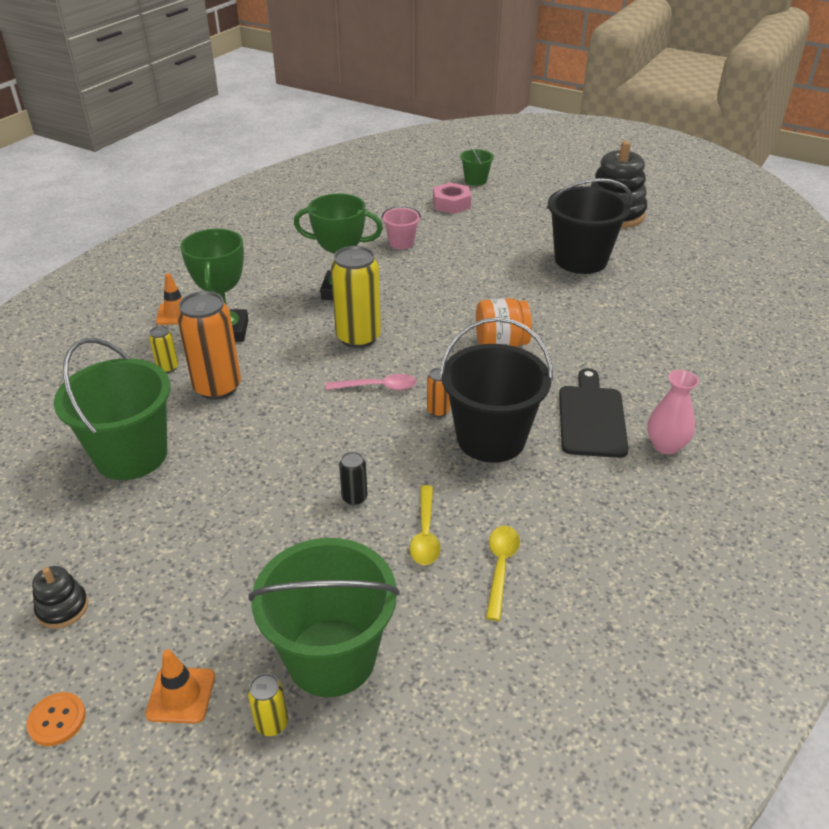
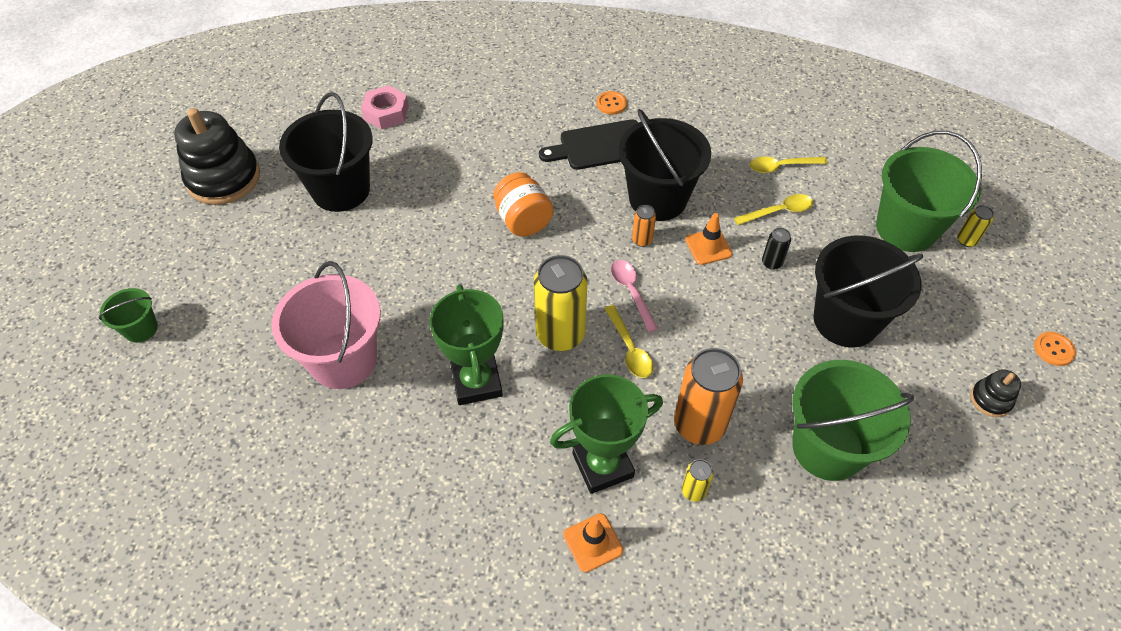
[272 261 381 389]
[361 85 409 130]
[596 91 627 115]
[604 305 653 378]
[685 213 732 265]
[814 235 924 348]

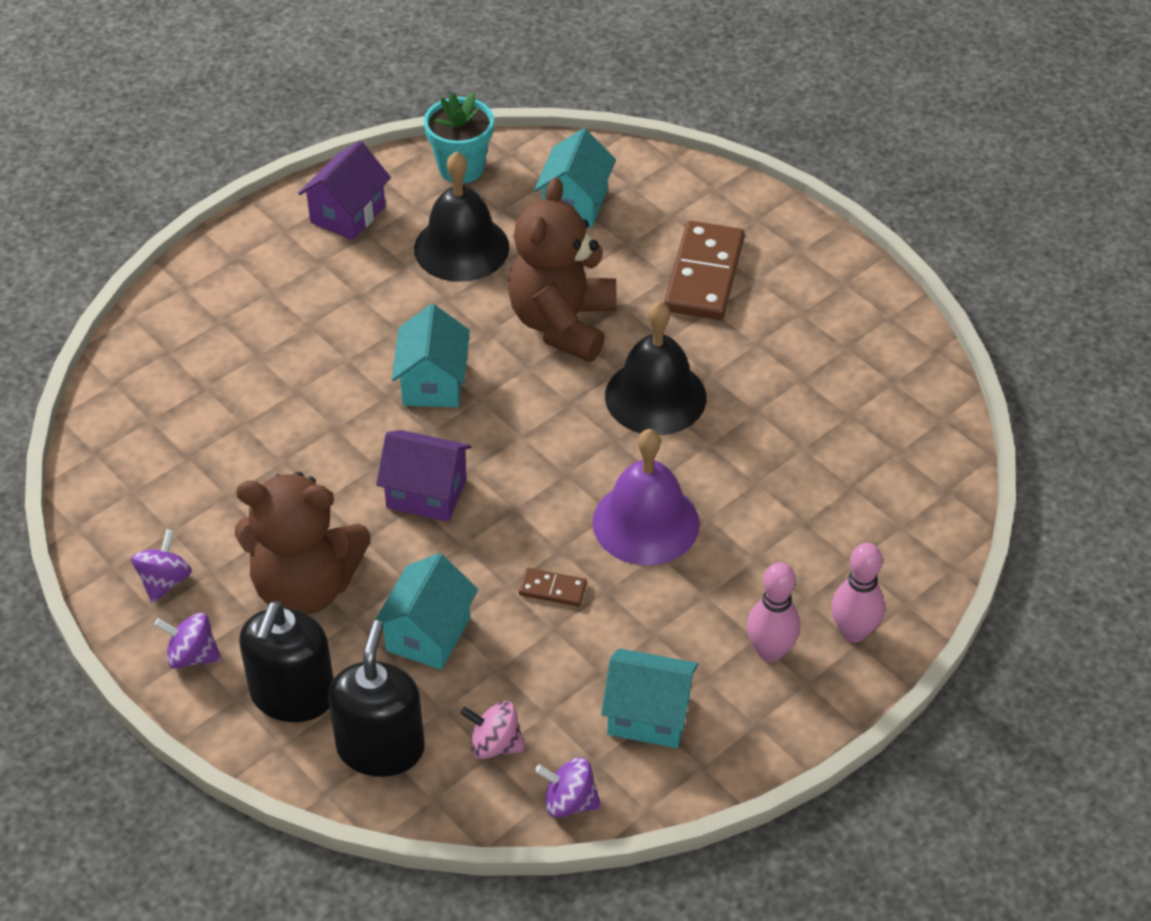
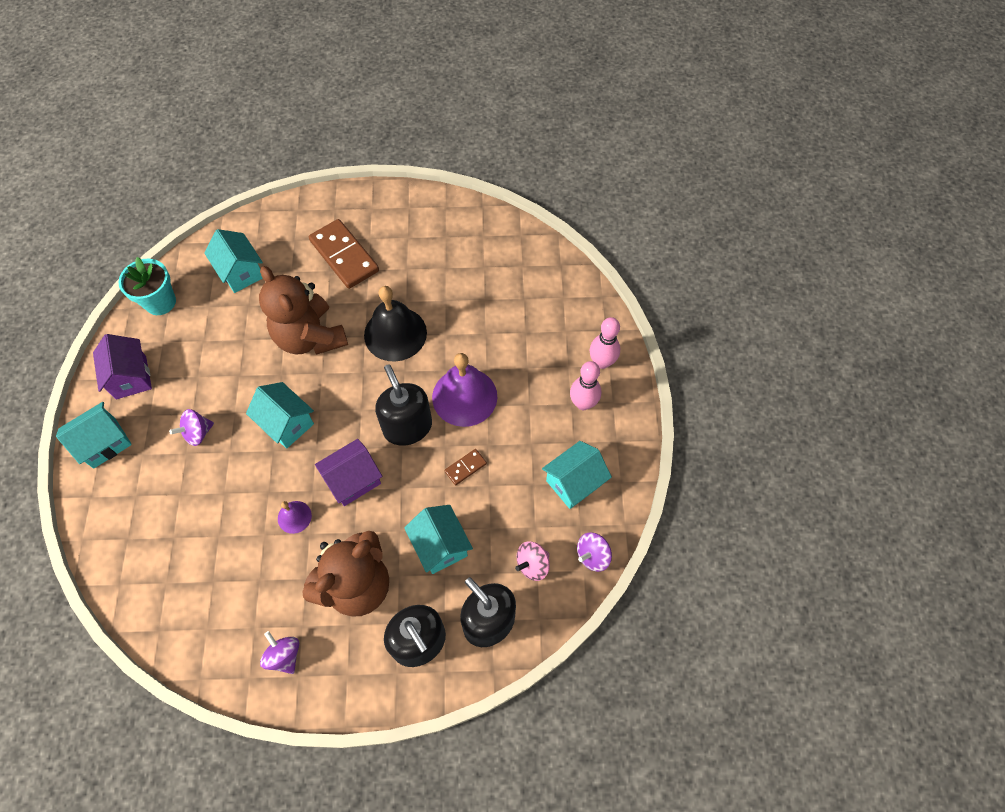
[56 402 132 469]
[169 409 214 446]
[278 501 312 534]
[375 364 432 446]
[414 151 509 282] (first image)

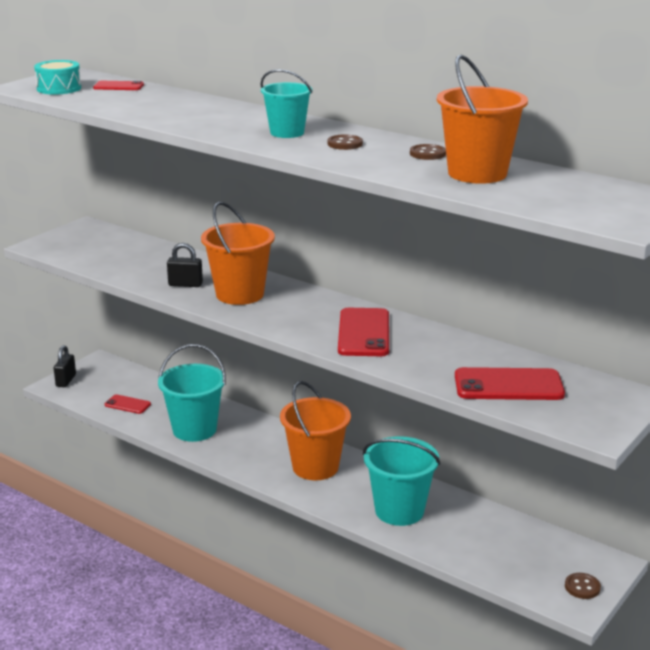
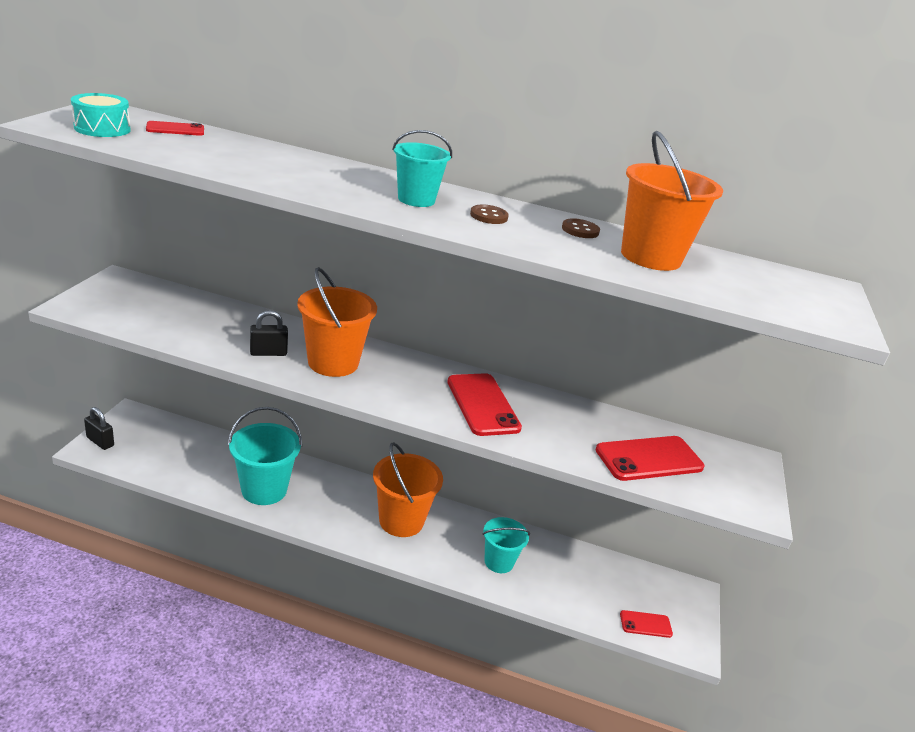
[84 407 114 450]
[483 517 530 573]
[620 610 673 638]
[565 573 601 599] (first image)

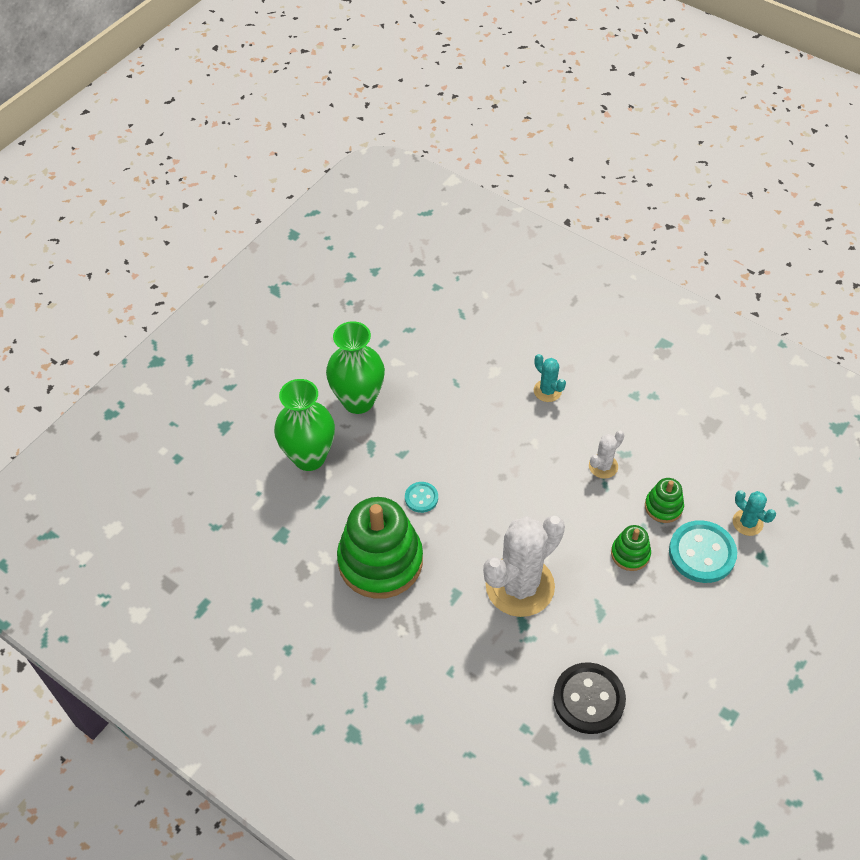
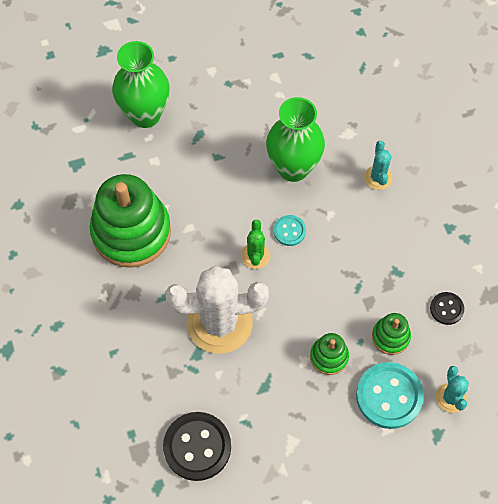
[241 220 270 269]
[266 97 325 182]
[274 215 306 246]
[430 292 464 325]
[589 431 625 479] (first image)

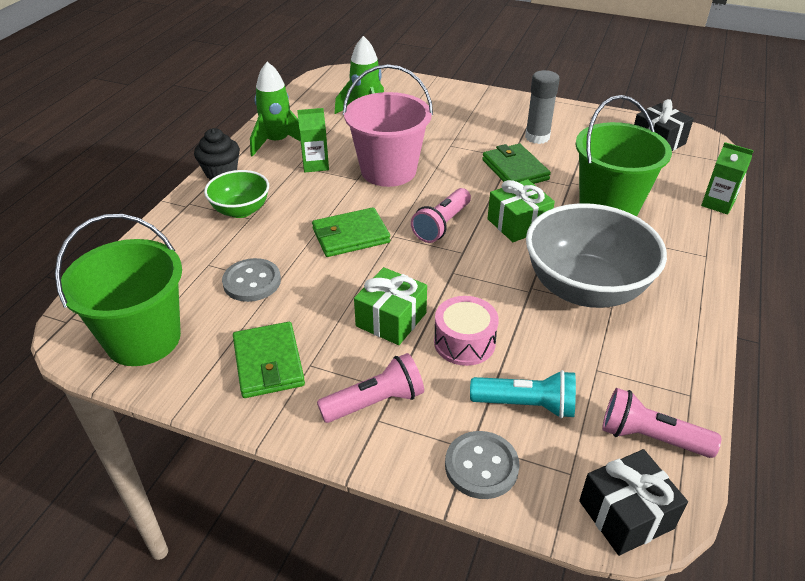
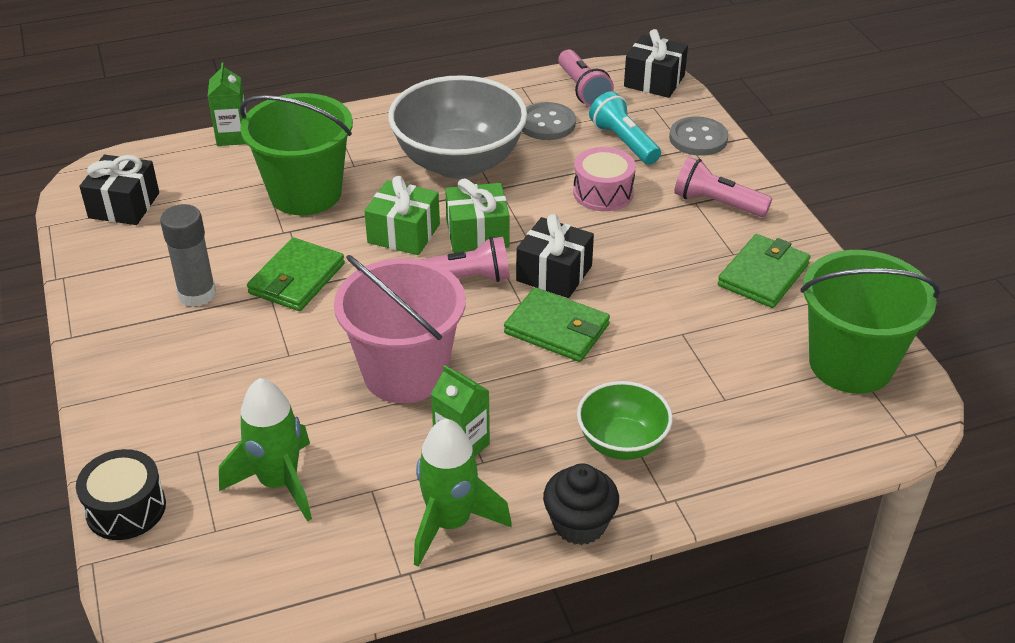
[76 449 166 540]
[445 178 509 253]
[516 214 594 298]
[522 102 576 140]

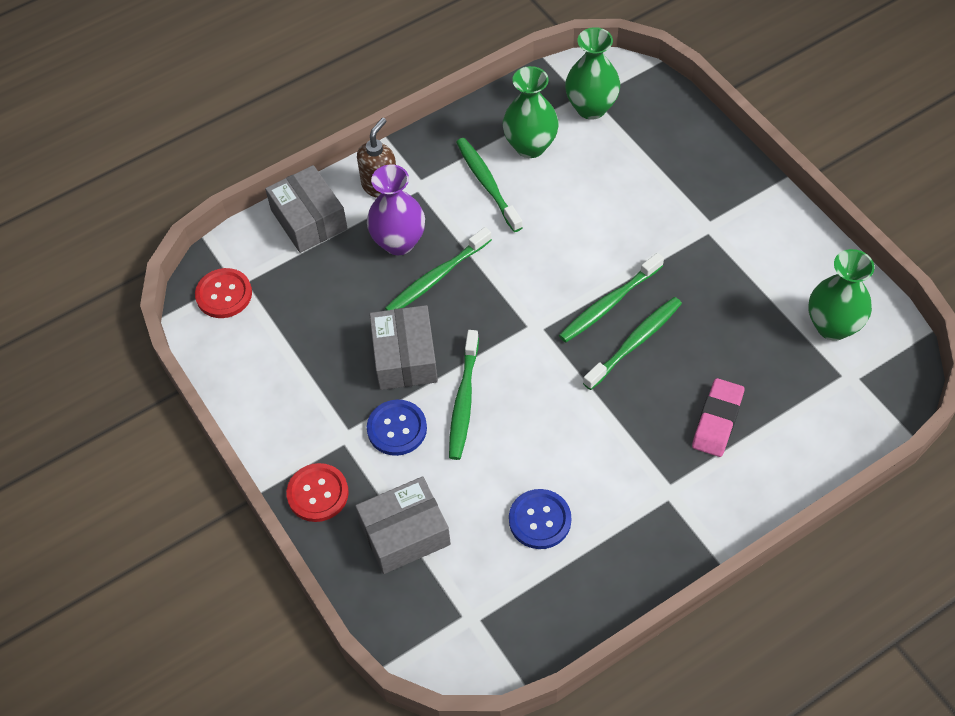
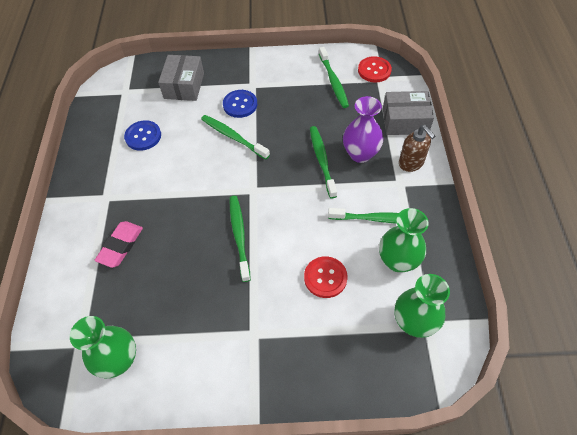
[95 221 143 268]
[304 256 348 298]
[319 47 349 108]
[369 305 438 390] (first image)

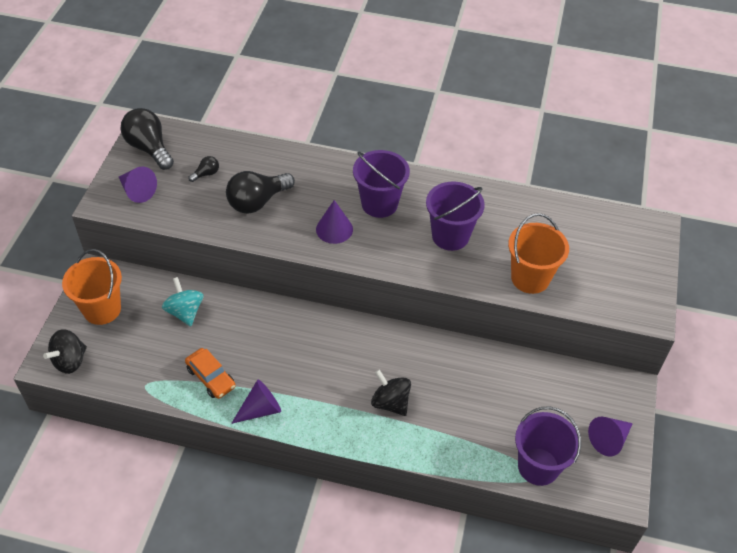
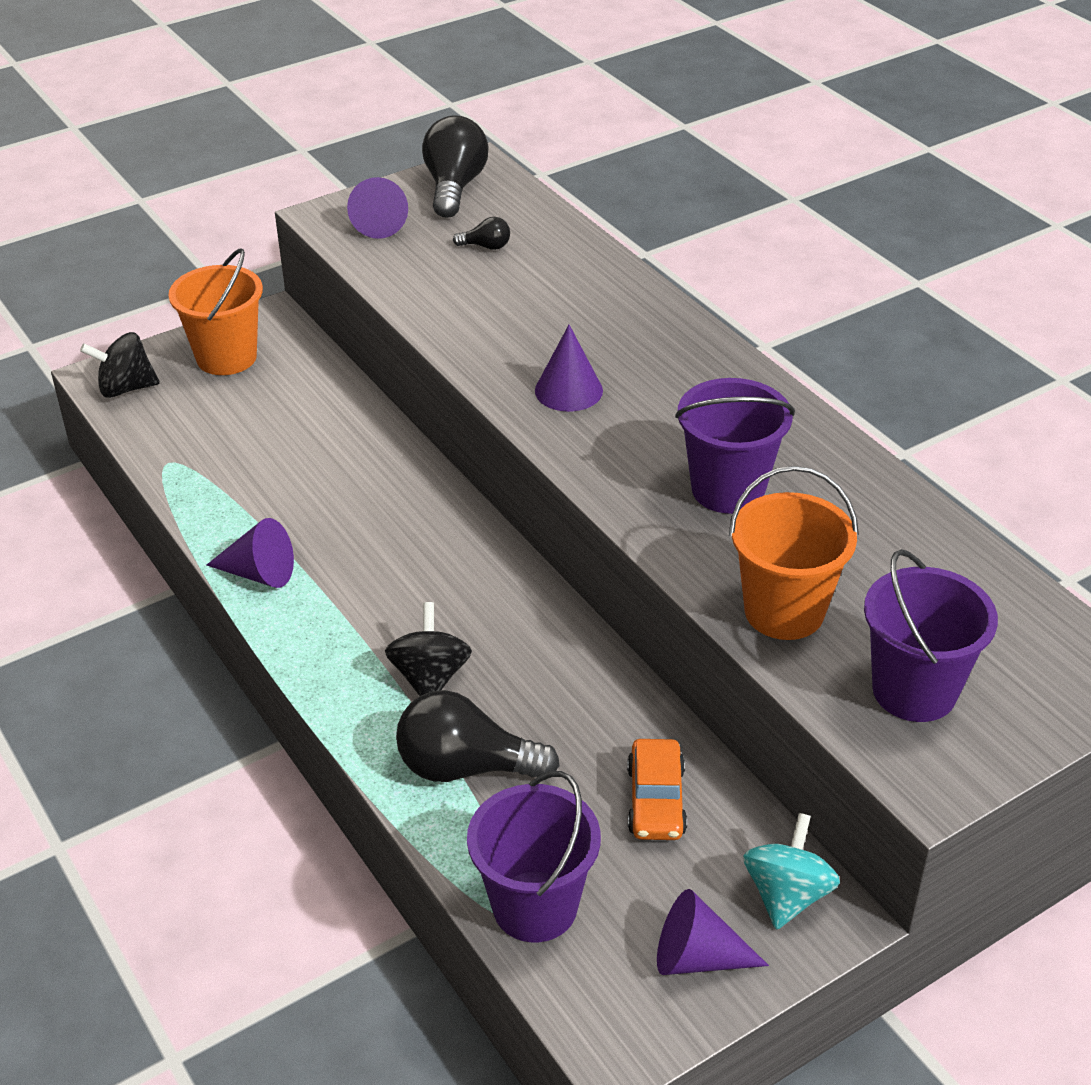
[396 690 560 782]
[627 739 687 840]
[743 813 840 930]
[864 549 998 722]

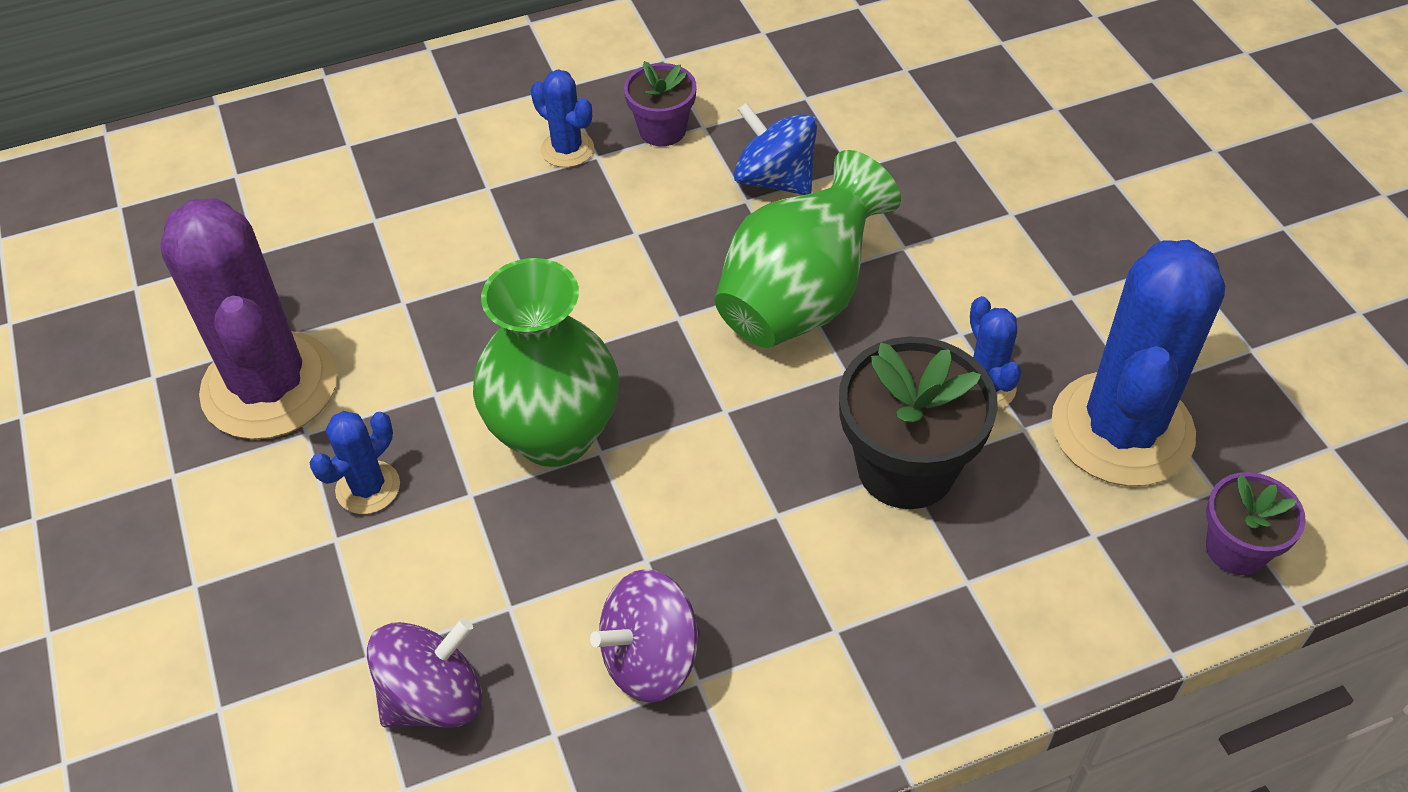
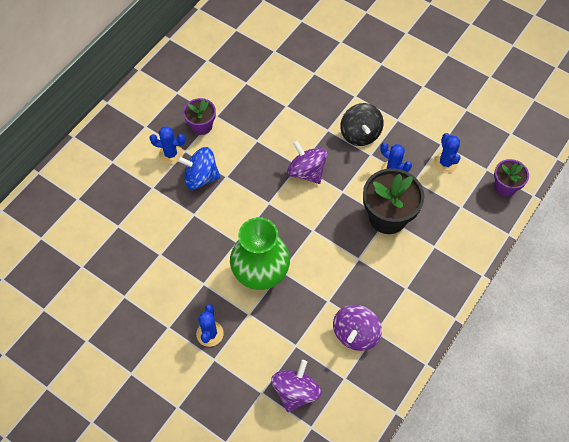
[177 147 220 189]
[287 141 327 184]
[340 103 384 146]
[434 133 460 173]
[160 198 337 440] (first image)

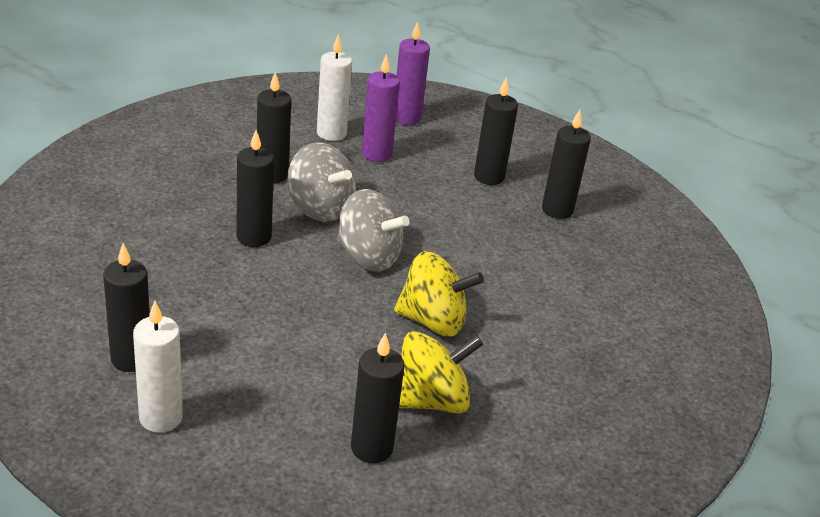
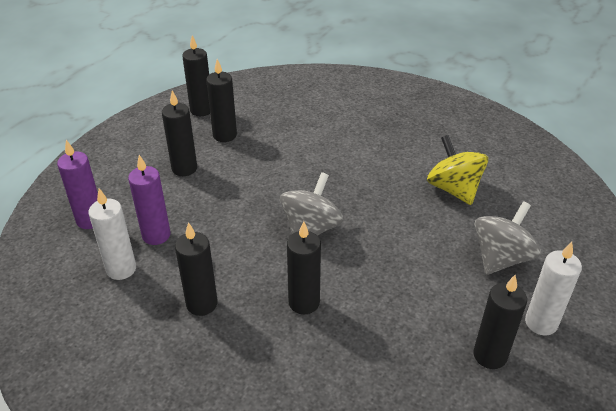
[182 35 210 116]
[475 201 541 275]
[394 251 484 336] (first image)

